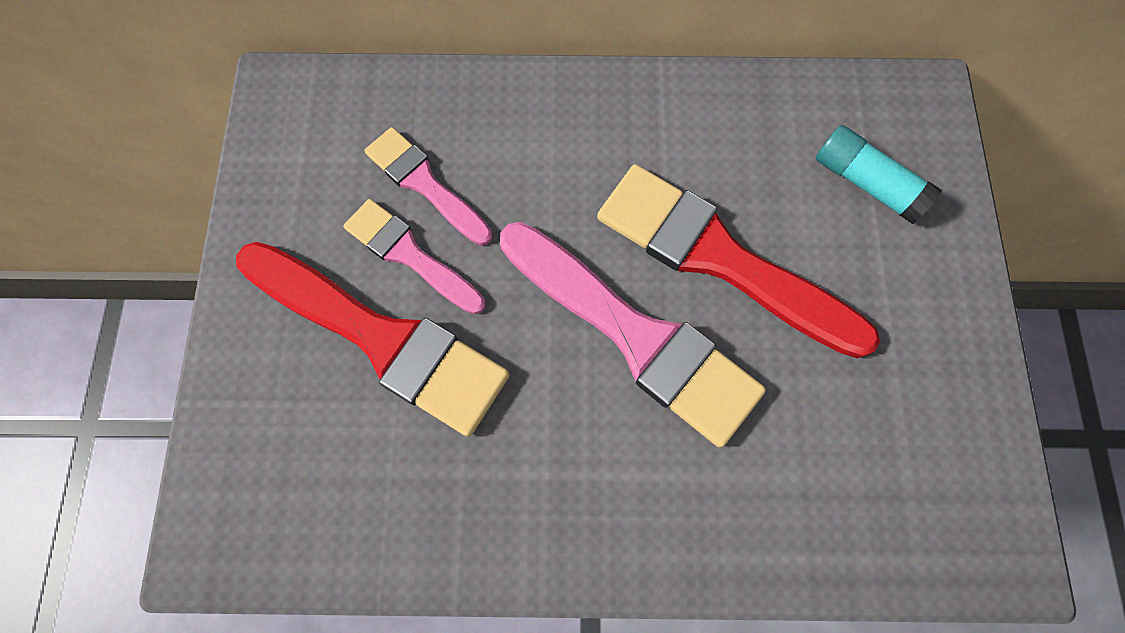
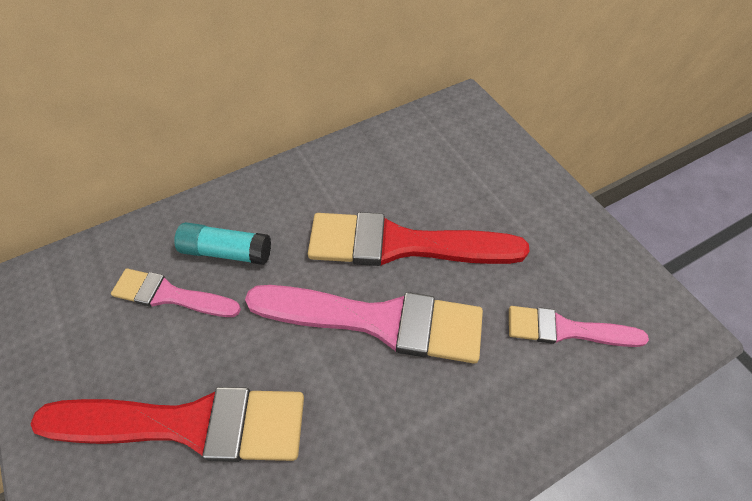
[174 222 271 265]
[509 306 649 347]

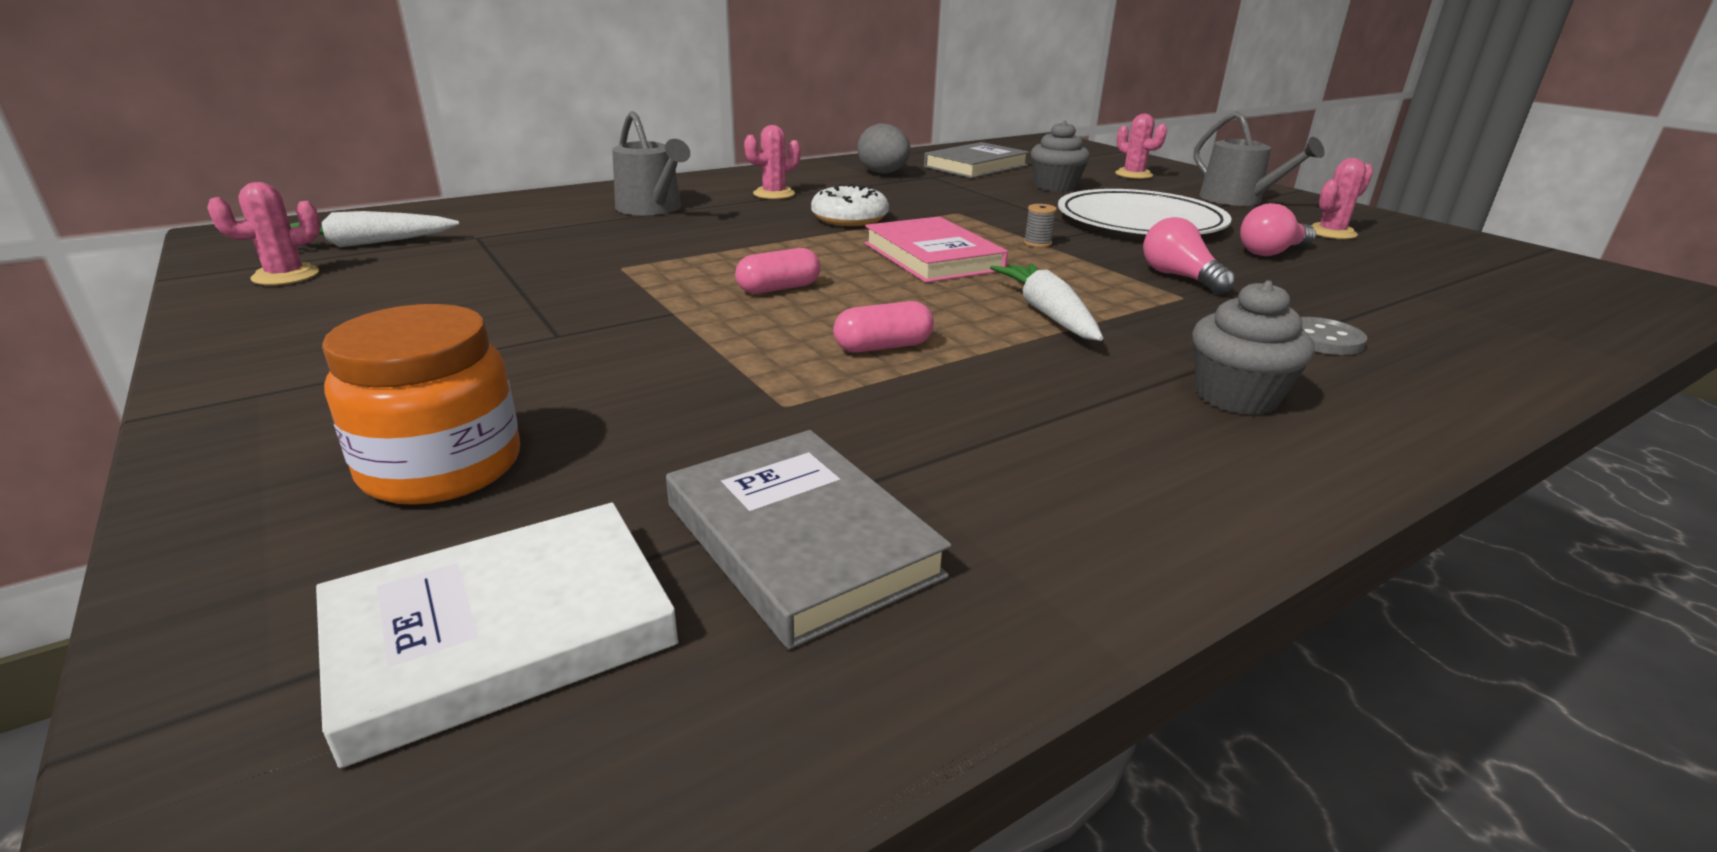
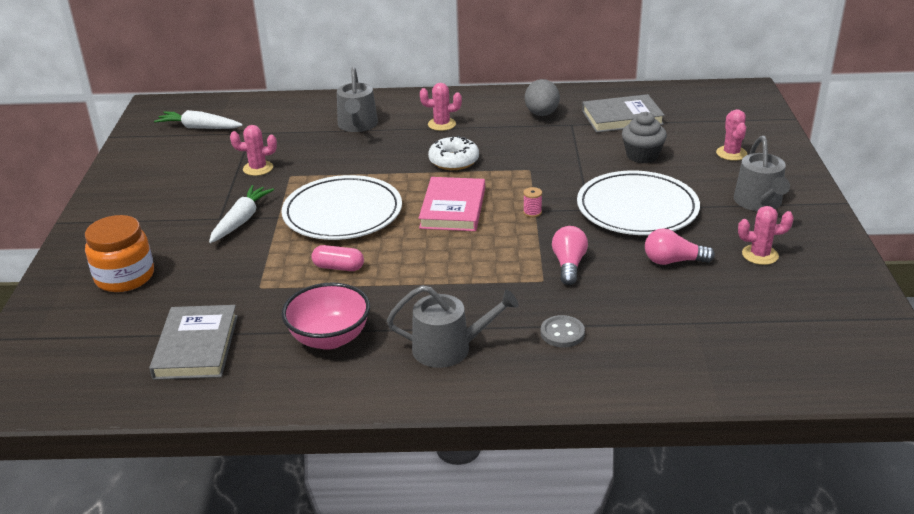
[209 185 274 243]
[230 125 277 176]
[282 175 402 240]
[282 282 370 350]
[387 285 519 368]
[523 187 542 217]
[316 503 678 768] (first image)

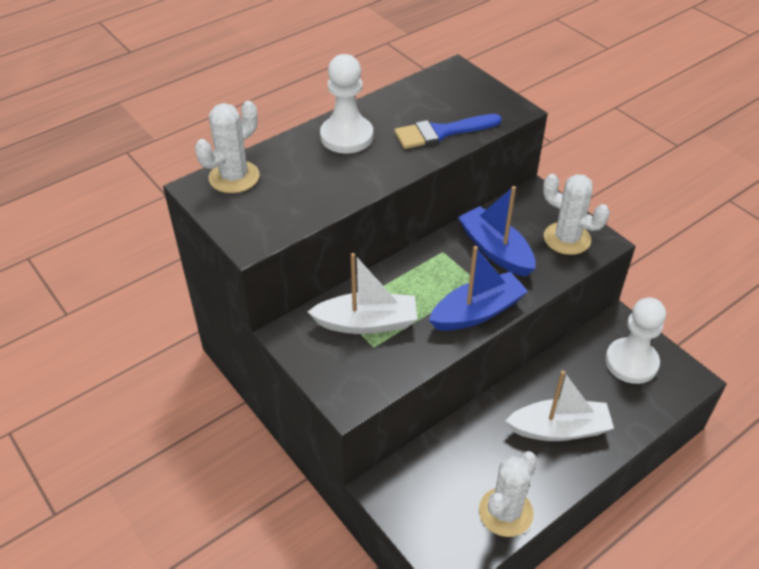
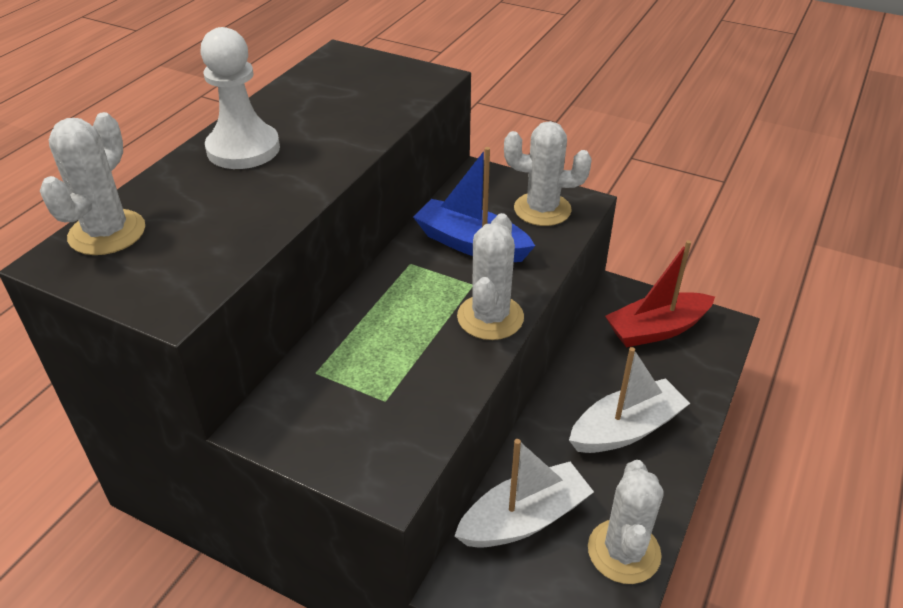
[454 439 594 548]
[457 213 524 340]
[605 240 715 347]
[394 114 502 149] (first image)

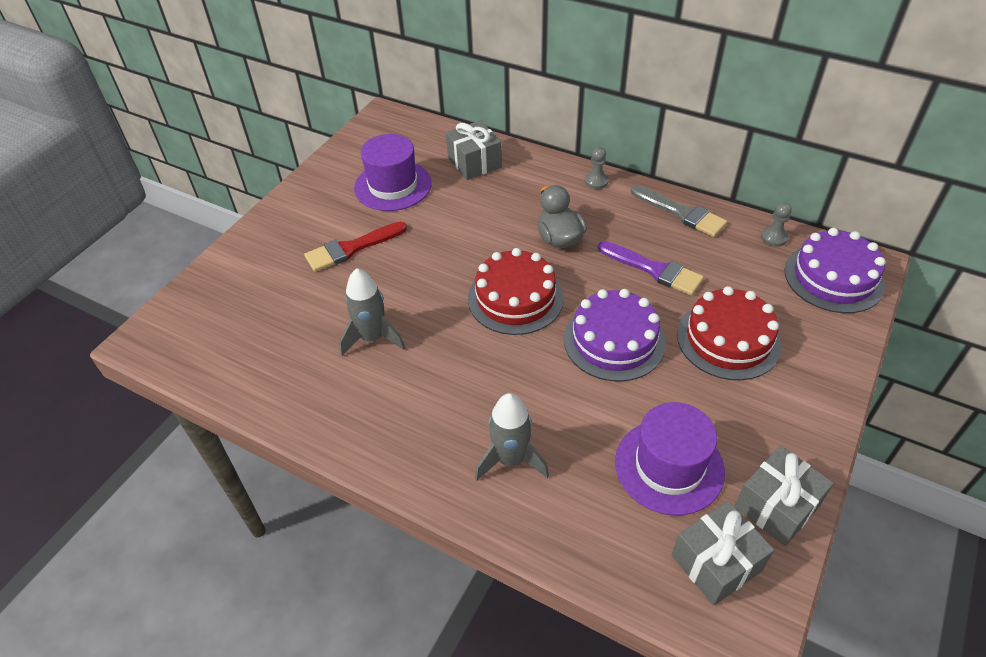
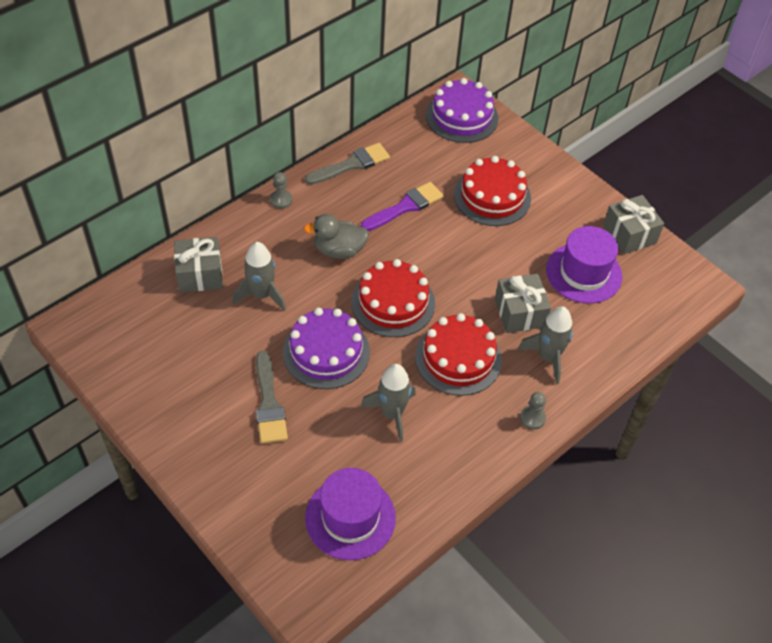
[233 242 286 312]
[256 351 288 444]
[283 308 370 389]
[305 468 396 560]
[415 313 502 396]
[495 274 551 333]
[520 392 546 429]

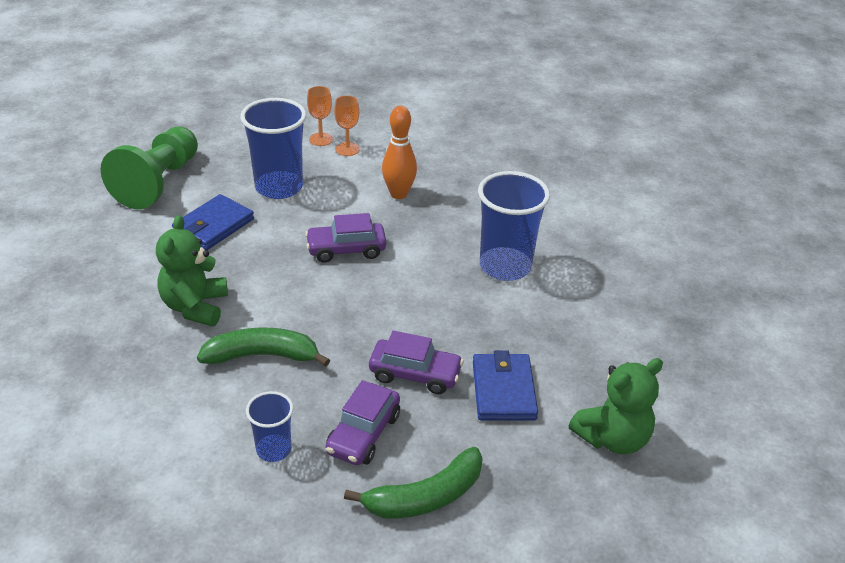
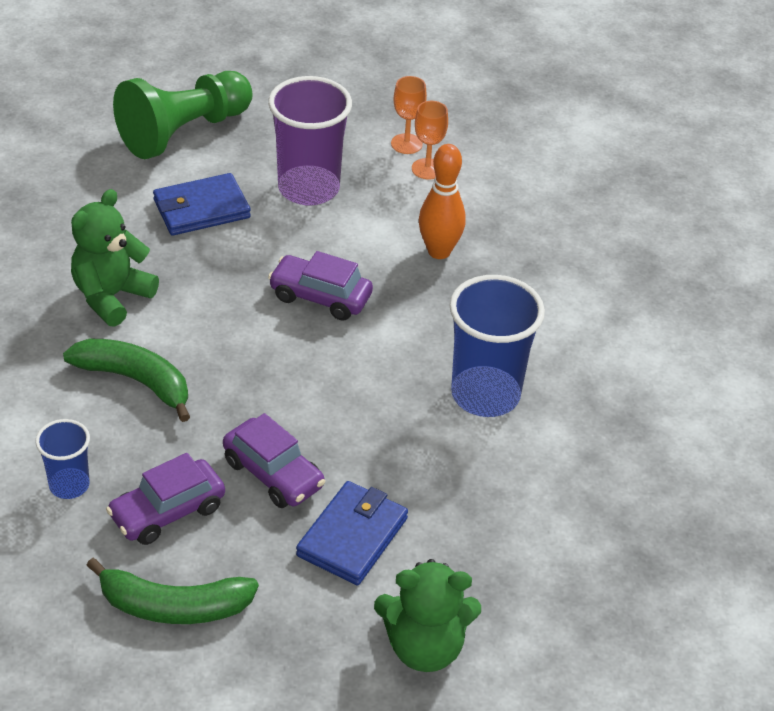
[268 76 352 206]

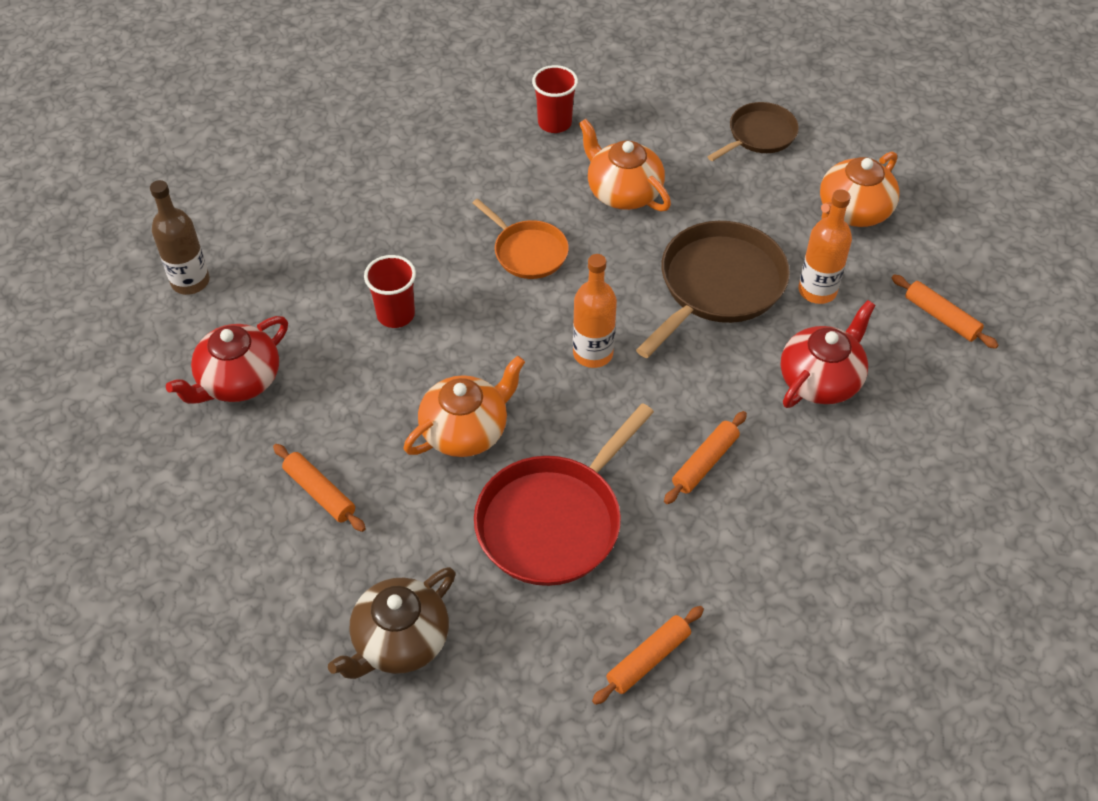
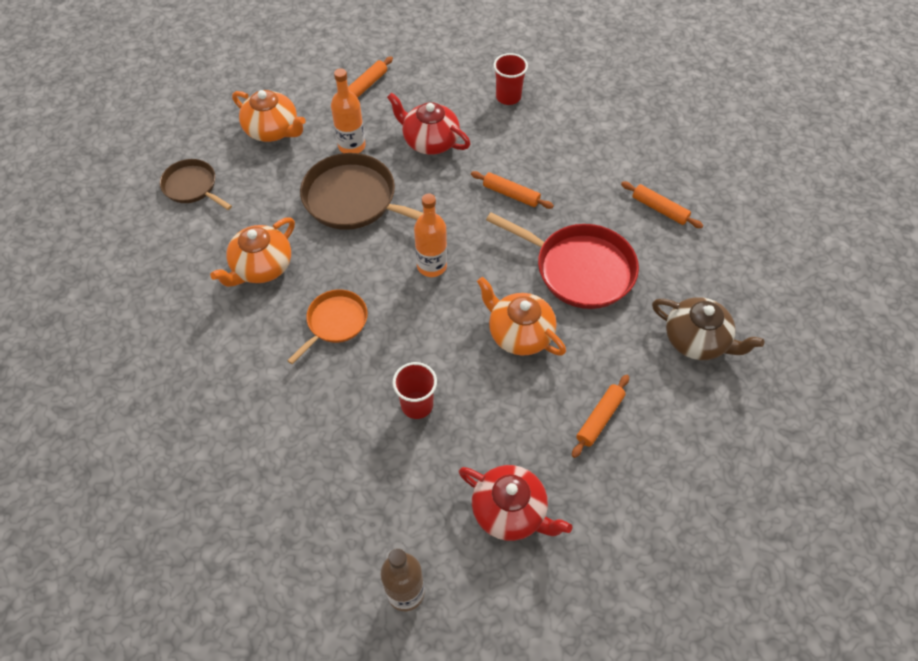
[493 53 528 105]

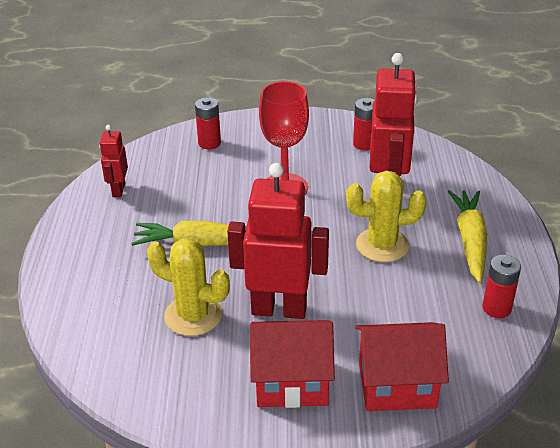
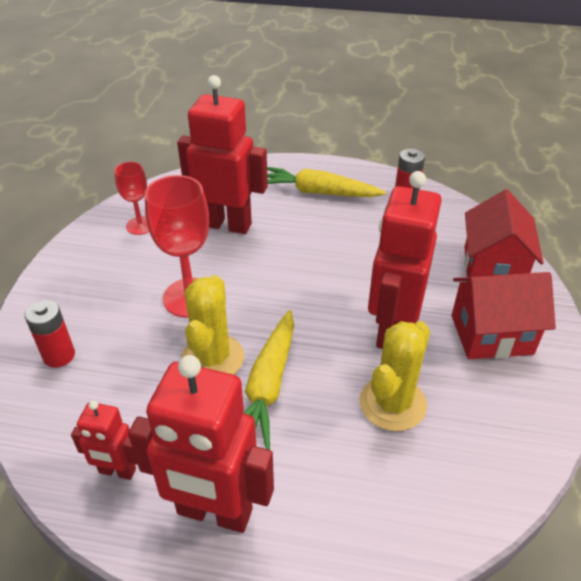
[114 162 149 235]
[128 355 274 533]
[181 275 244 375]
[451 272 556 359]

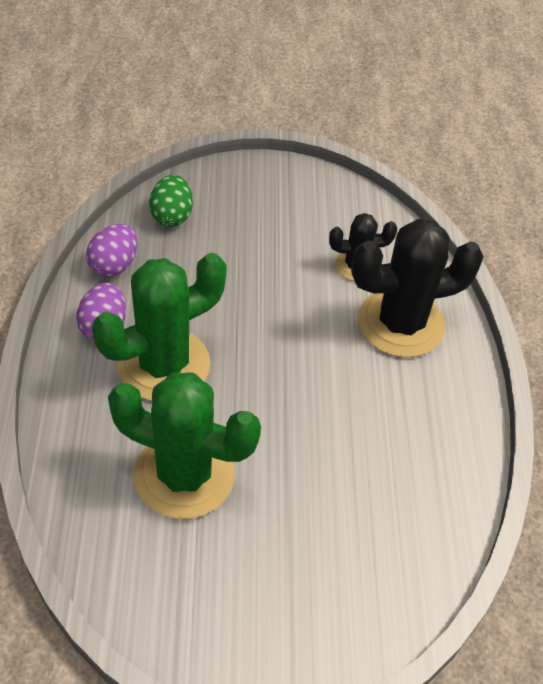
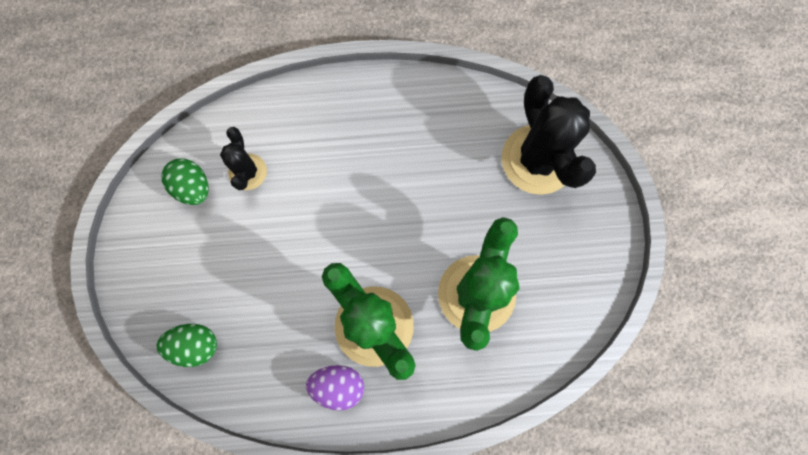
[162 158 209 205]
[501 75 596 195]
[86 224 138 277] (first image)

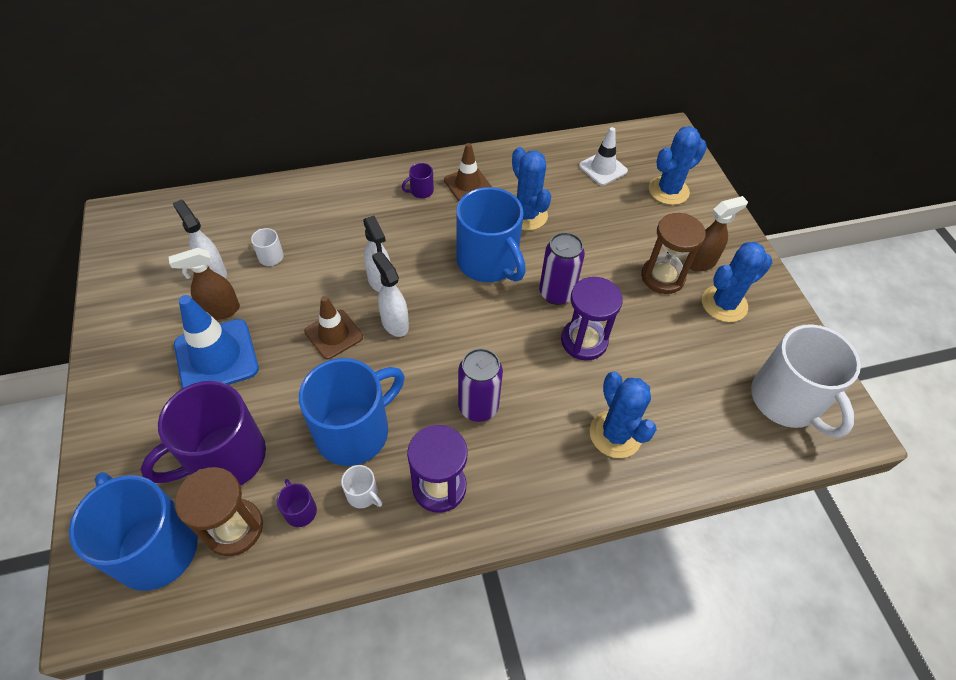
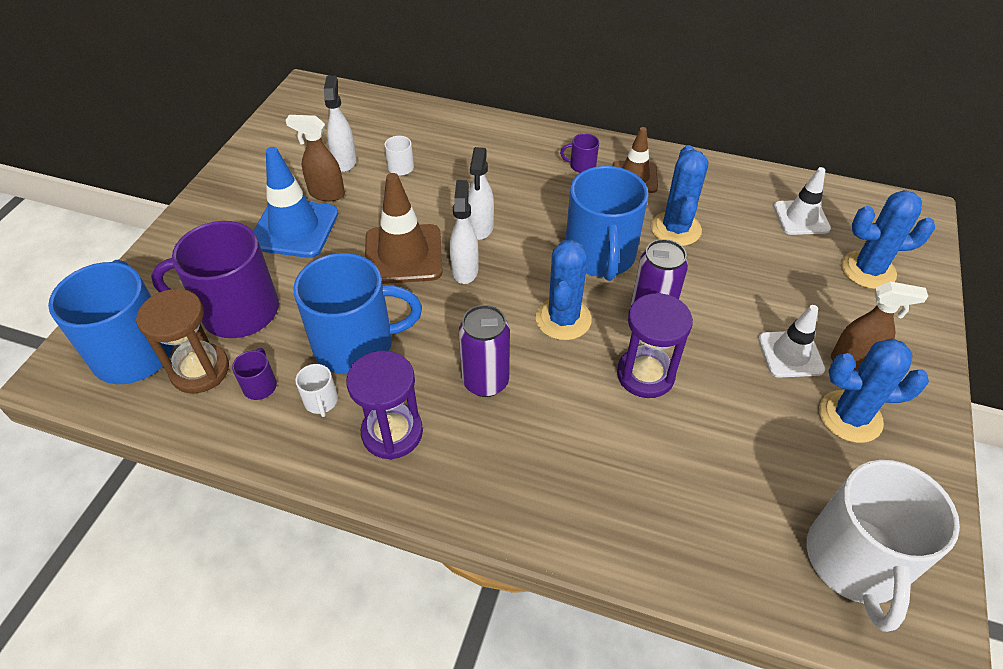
[365 173 443 284]
[536 239 592 340]
[758 305 825 378]

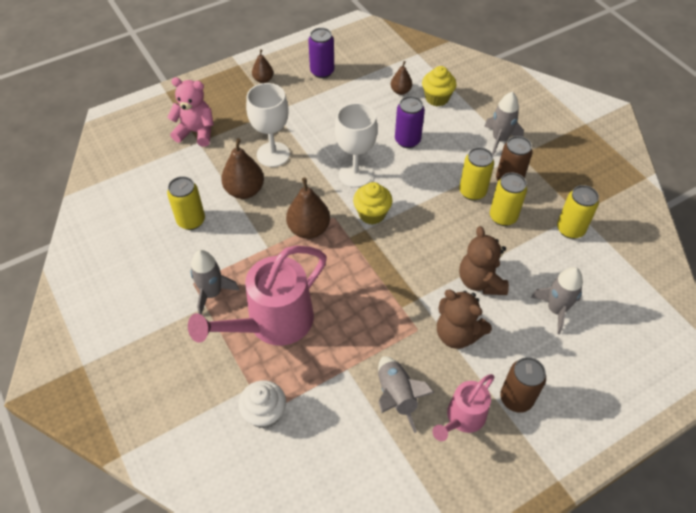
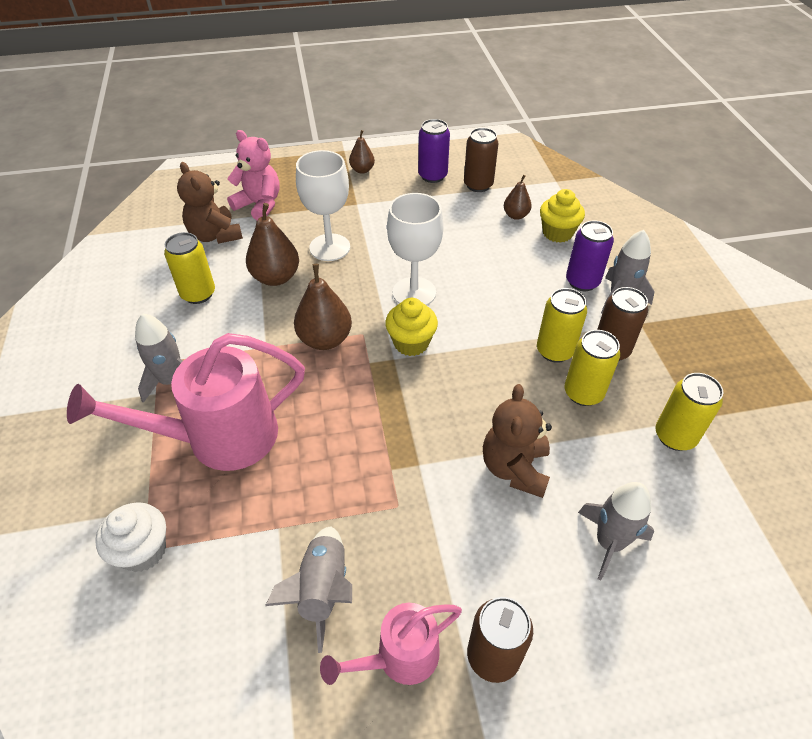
[177 162 243 244]
[464 128 499 192]
[566 221 614 291]

